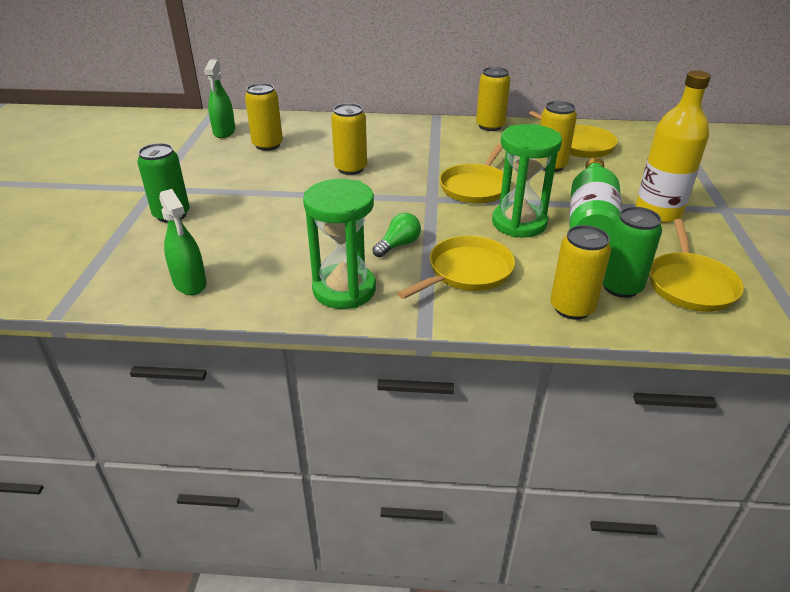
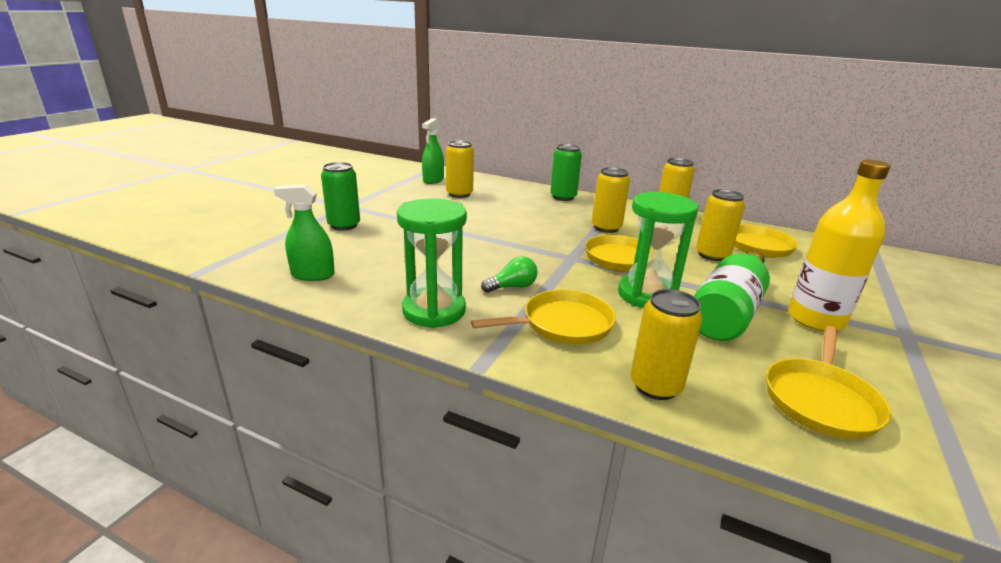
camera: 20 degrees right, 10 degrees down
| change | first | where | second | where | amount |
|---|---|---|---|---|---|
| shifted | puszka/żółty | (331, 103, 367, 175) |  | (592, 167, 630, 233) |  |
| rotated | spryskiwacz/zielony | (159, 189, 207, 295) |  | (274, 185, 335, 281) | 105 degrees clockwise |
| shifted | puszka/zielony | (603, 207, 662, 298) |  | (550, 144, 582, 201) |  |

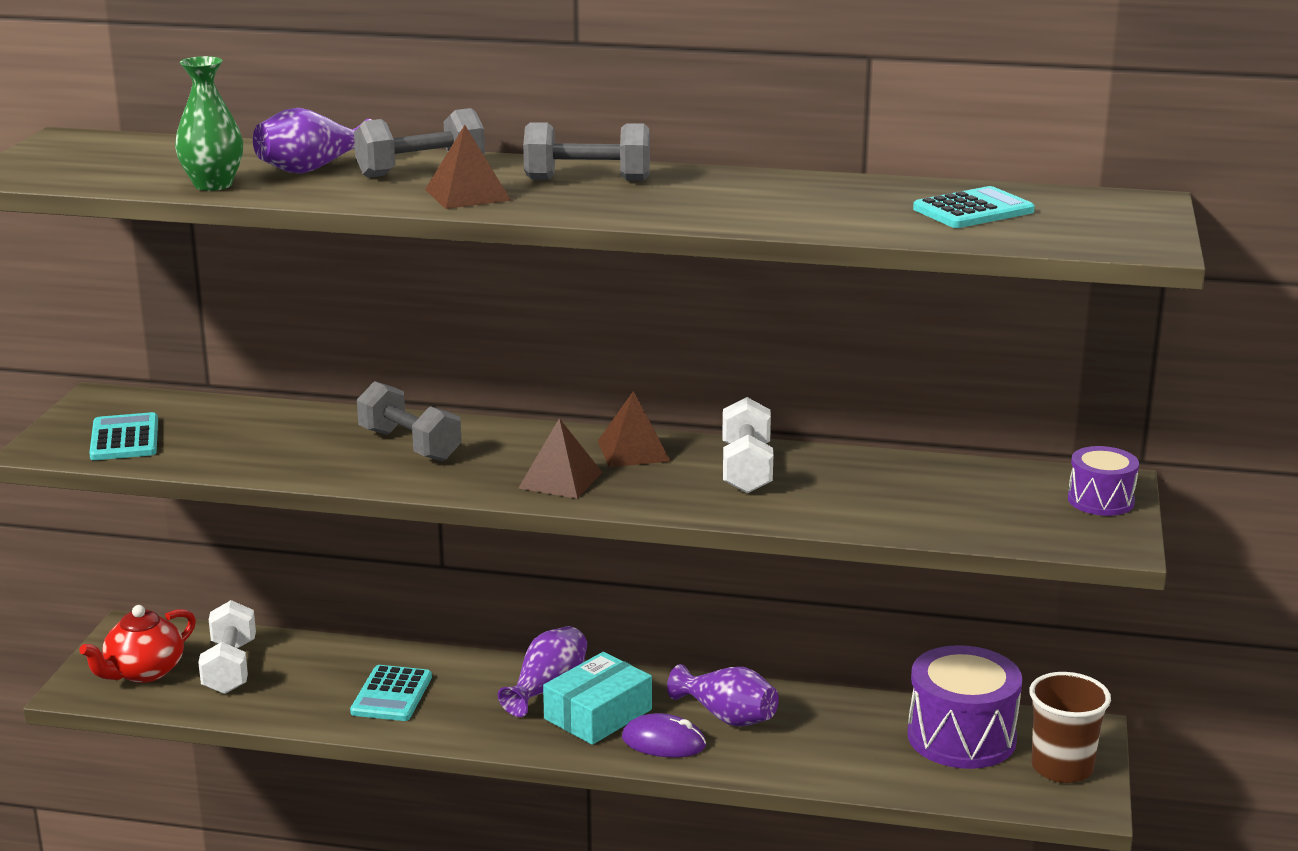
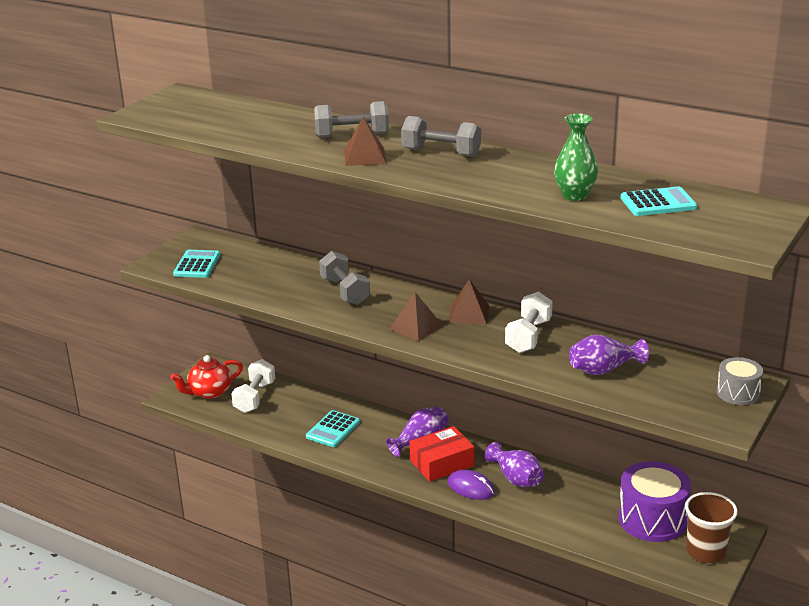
camera: 20 degrees right, 5 degrees up
| change | first | where | second | where | amount |
|---|---|---|---|---|---|
| shifted | wazon/zielony | (175, 56, 243, 191) |  | (554, 114, 598, 201) |  |
| shifted | wazon/fioletowy | (253, 108, 372, 173) |  | (569, 335, 649, 375) |  |
| repainted | bęben/fioletowy | (1068, 446, 1139, 516) | bęben/szary | (716, 357, 763, 405) |  |
| repainted | pudełko/turkusowy | (543, 652, 652, 745) | pudełko/czerwony | (409, 426, 474, 482) |  |

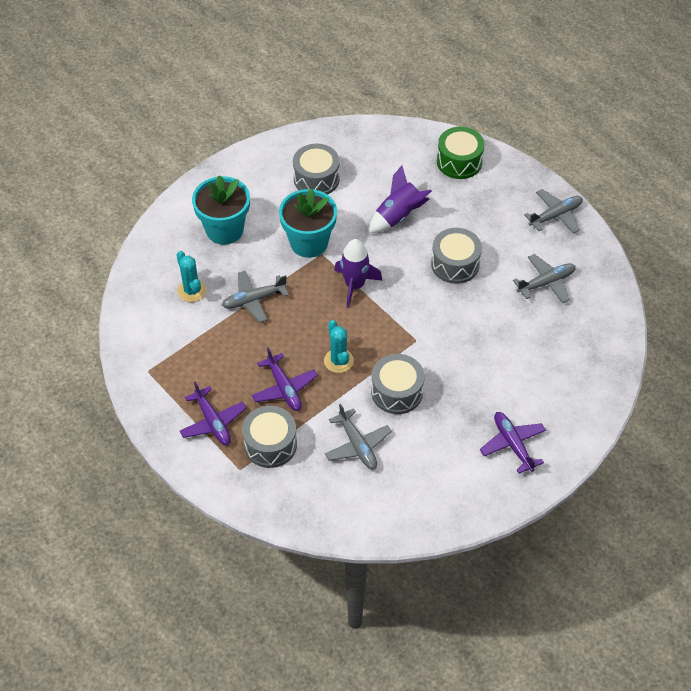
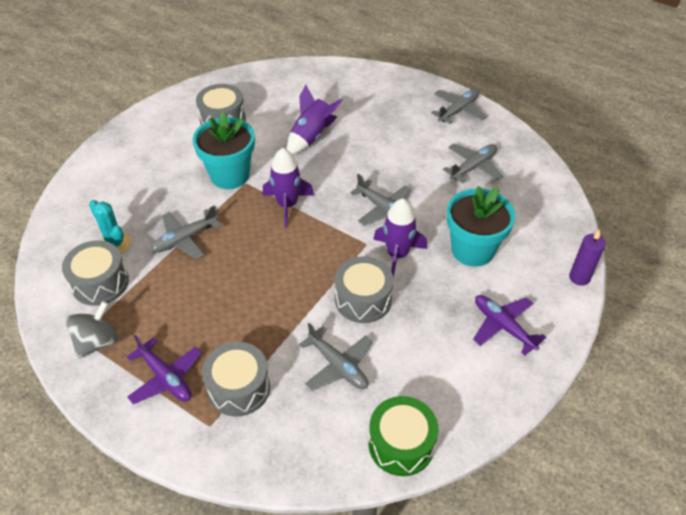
camera: 15 degrees left, 5 degrees down
| change | first | where | second | where | amount |
|---|---|---|---|---|---|
| shifted | bęben/zielony | (437, 127, 485, 179) |  | (369, 396, 438, 476) |  |
| shifted | doniczka/turkusowy | (192, 175, 250, 245) |  | (447, 186, 515, 267) |  |
| shifted | bęben/szary | (431, 228, 482, 284) |  | (62, 240, 129, 306) |  |
| gone | kaktus/turkusowy | (324, 320, 354, 373) |  |  |  |
| gone | samolot/fioletowy | (251, 347, 318, 411) |  |  |  |
| new |  |  | samolot/szary | (350, 174, 411, 226) |  |
| new |  |  | rakieta/fioletowy | (373, 198, 427, 278) |  |
| new |  |  | świeca/fioletowy | (569, 230, 606, 286) |  |
| new |  |  | bączek/szary | (65, 301, 118, 359) |  |

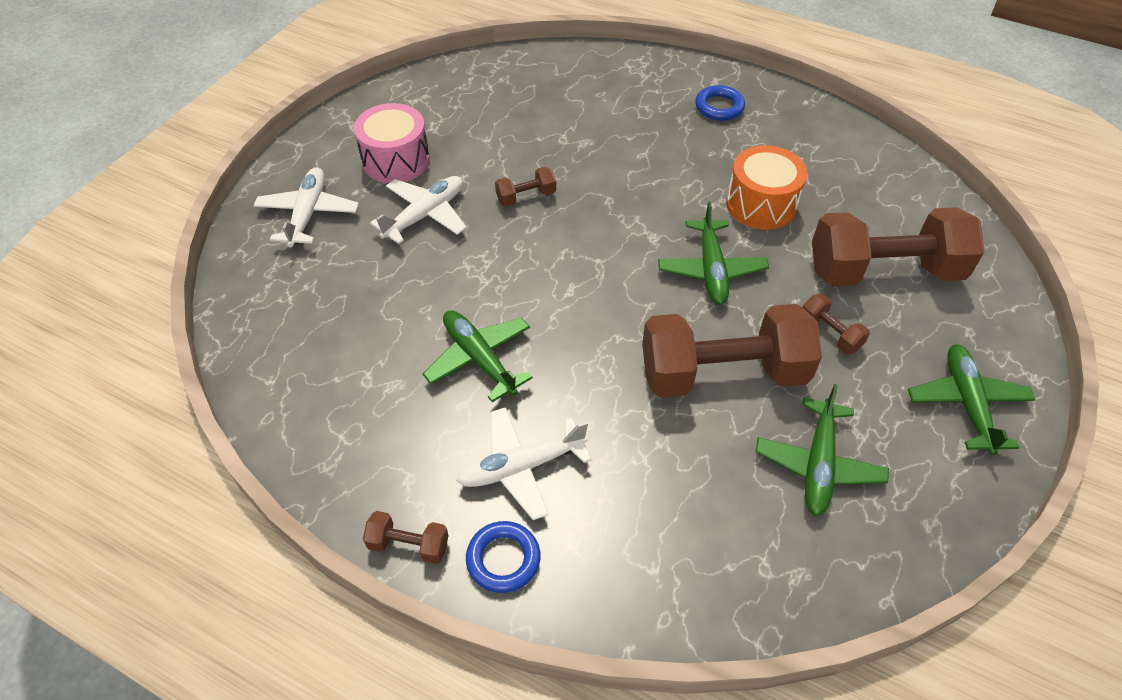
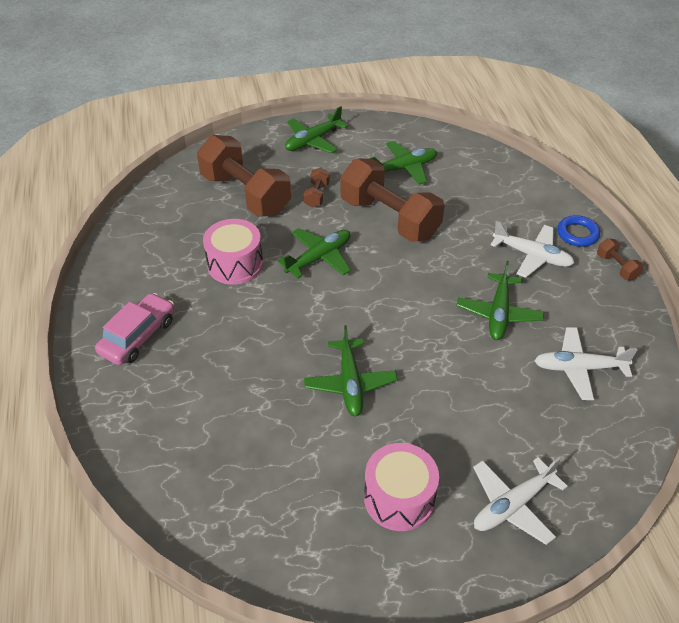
camera: 130 degrees left, 5 degrees down
| change | first | where | second | where | amount |
|---|---|---|---|---|---|
| swapped | pierścień/niebieski | (695, 85, 745, 121) | samochód/różowy | (95, 293, 174, 365) |  |
| repainted | bęben/pomarańczowy | (726, 145, 807, 230) | bęben/różowy | (203, 219, 263, 285) |  |
| swapped | hantel/brązowy | (495, 167, 556, 206) | samolot/zielony | (304, 325, 398, 416) |  |
| shifted | samolot/biały | (370, 176, 467, 244) |  | (534, 327, 637, 400) |  |

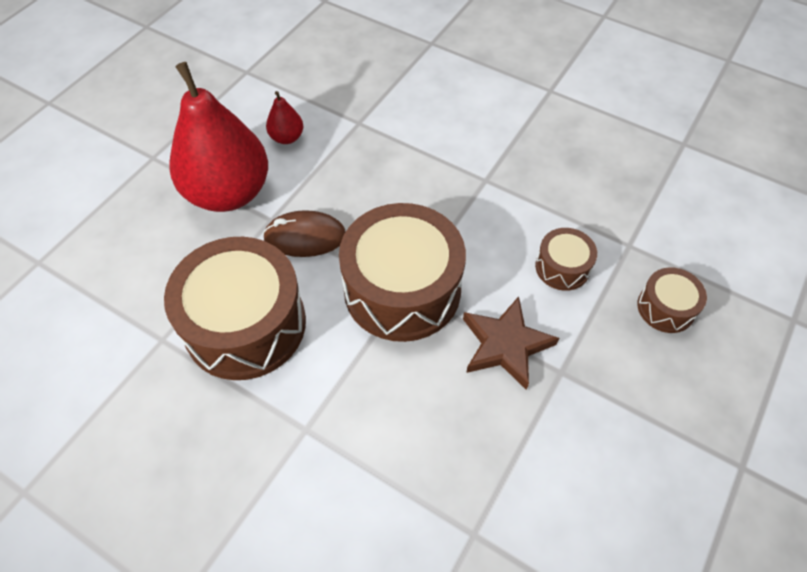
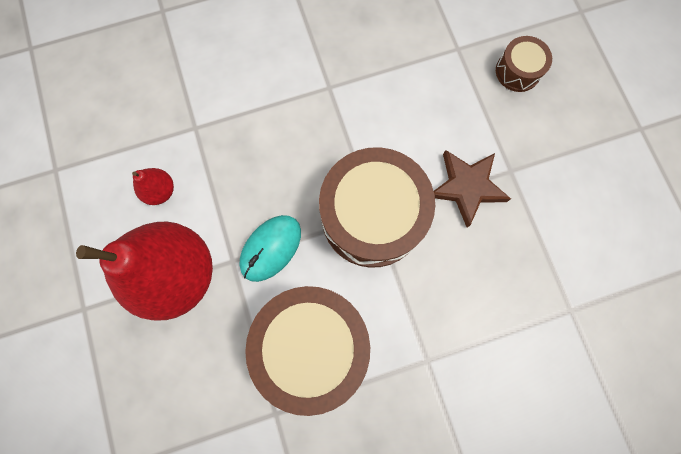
camera: 50 degrees left, 20 degrees up
| change | first | where | second | where | amount |
|---|---|---|---|---|---|
| repainted | myszka/brązowy | (263, 210, 346, 257) | myszka/turkusowy | (239, 215, 301, 282) |  |
| gone | bęben/brązowy | (535, 228, 597, 291) |  |  |  |

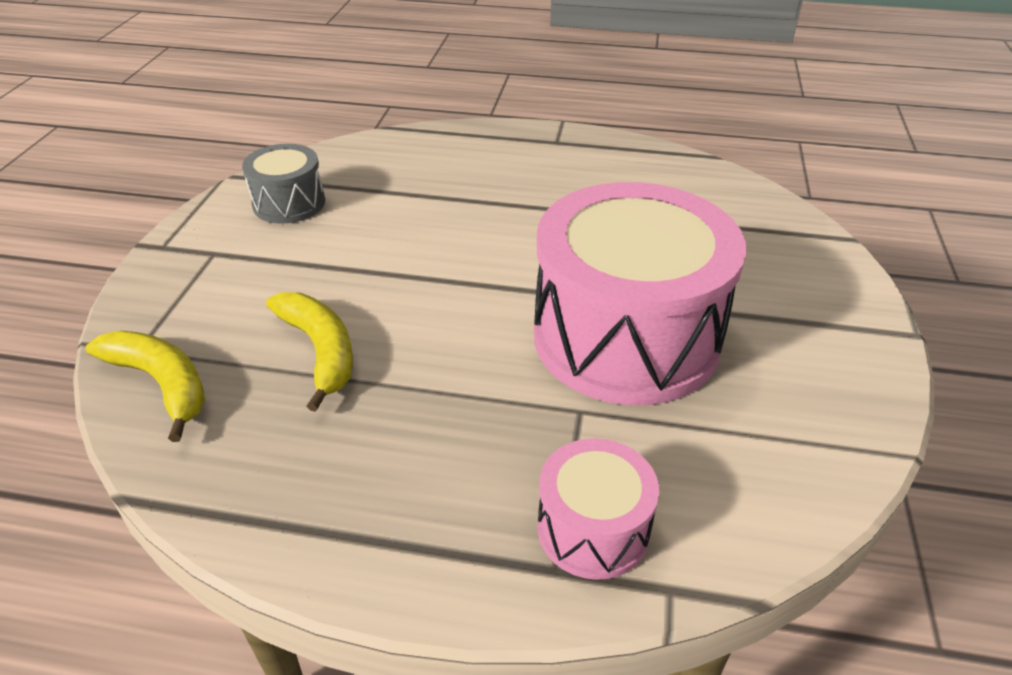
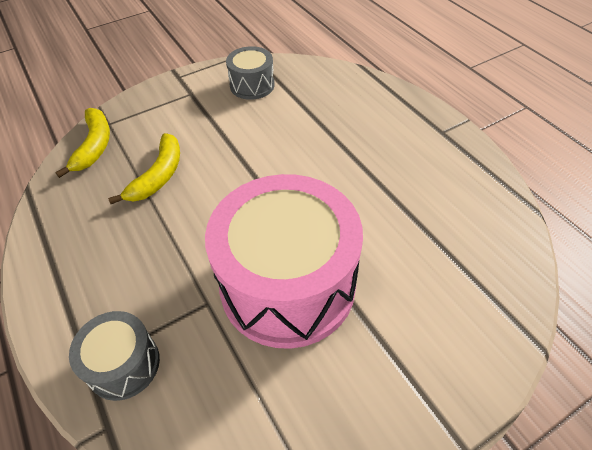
camera: 50 degrees right, 10 degrees up
| change | first | where | second | where | amount |
|---|---|---|---|---|---|
| repainted | bęben/różowy | (537, 438, 659, 580) | bęben/szary | (69, 311, 160, 401) |  |

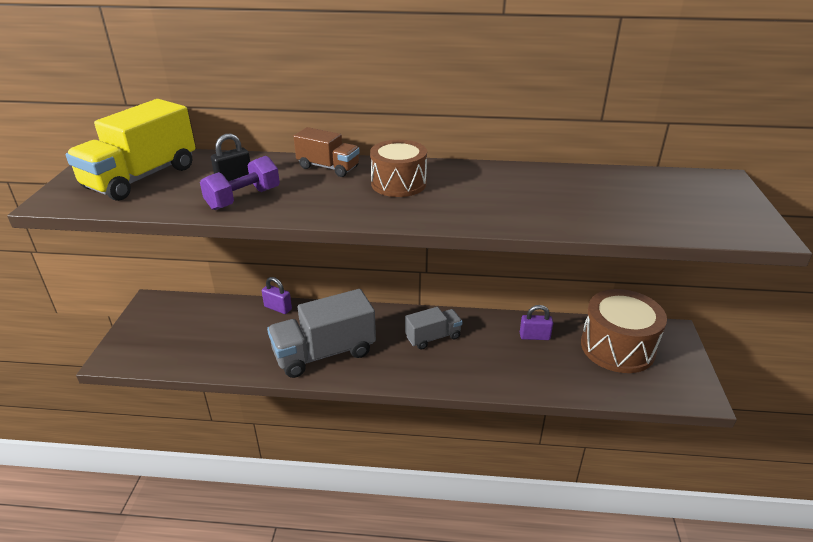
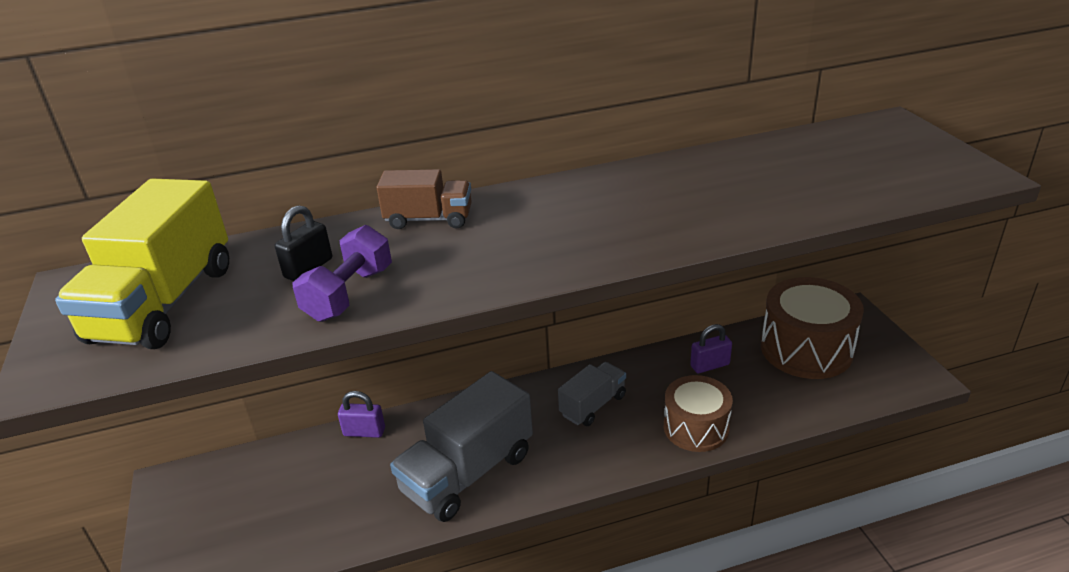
camera: 20 degrees left, 0 degrees up
| change | first | where | second | where | amount |
|---|---|---|---|---|---|
| shifted | bęben/brązowy | (370, 140, 427, 197) |  | (664, 375, 733, 452) |  |

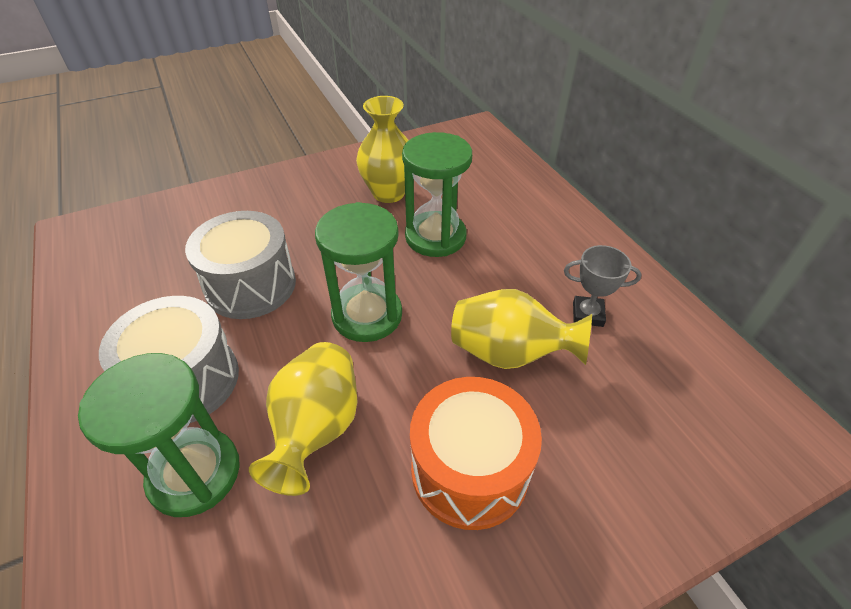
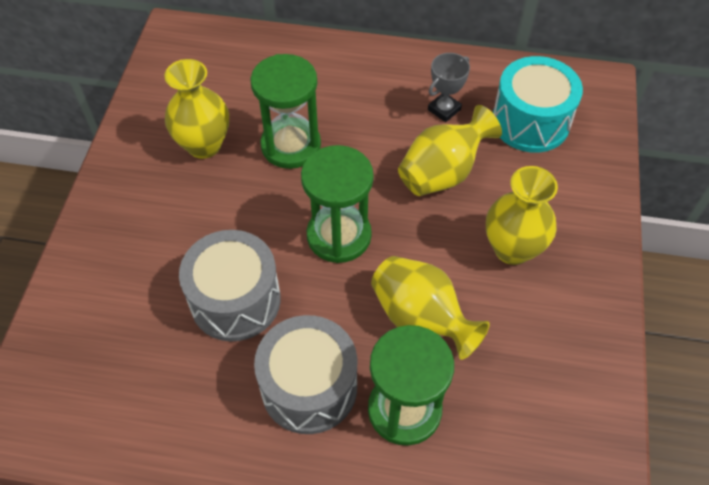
camera: 55 degrees left, 10 degrees up
| change | first | where | second | where | amount |
|---|---|---|---|---|---|
| swapped | bęben/pomarańczowy | (410, 377, 542, 530) | wazon/żółty | (486, 166, 558, 265) |  |
| new |  |  | bęben/turkusowy | (493, 56, 583, 153) |  |

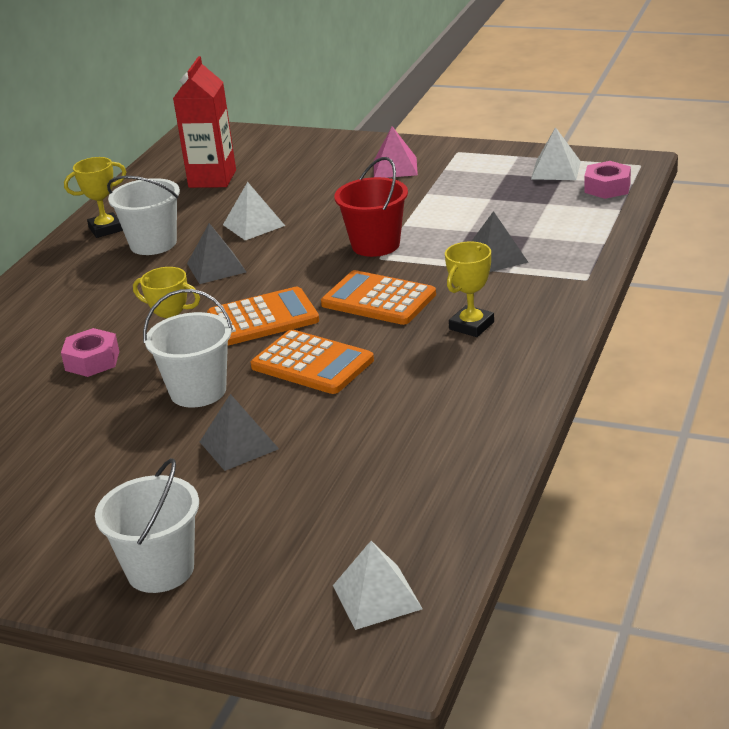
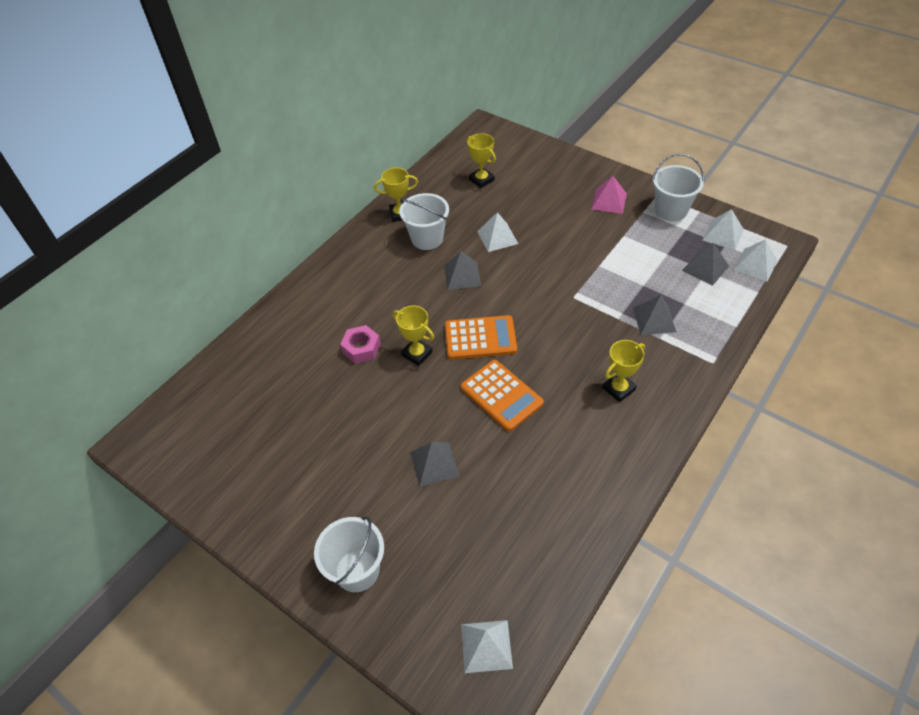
camera: 15 degrees right, 20 degrees up
| change | first | where | second | where | amount |
|---|---|---|---|---|---|
| swapped | karton mleka/czerwony | (173, 56, 236, 188) | puchar/żółty | (466, 133, 496, 188) |  |
| gone | wiadro/czerwony | (334, 157, 408, 257) |  |  |  |
| swapped | nakrętka/różowy | (584, 161, 631, 199) | piramida/biały | (734, 239, 778, 282) |  |
| gone | kalkulator/pomarańczowy | (321, 270, 436, 325) |  |  |  |
| shifted | wiadro/biały | (143, 289, 233, 408) |  | (652, 154, 704, 221) |  |
| new |  |  | piramida/szary | (682, 243, 729, 286) |  |

